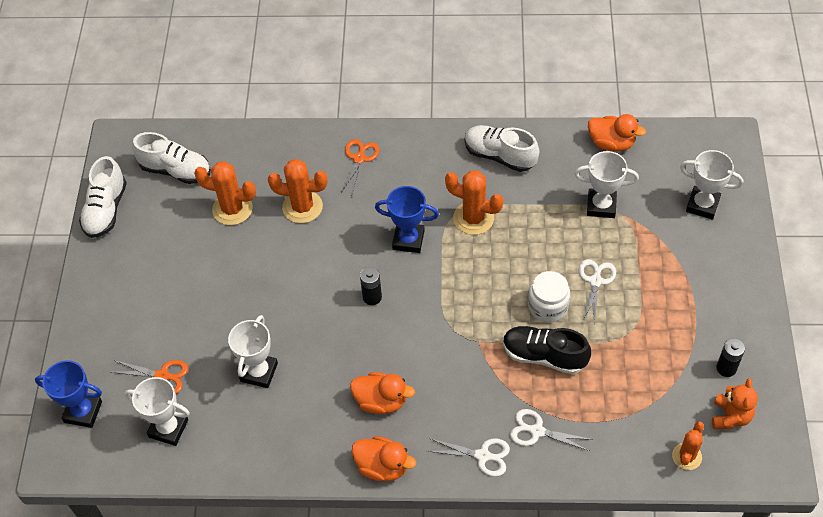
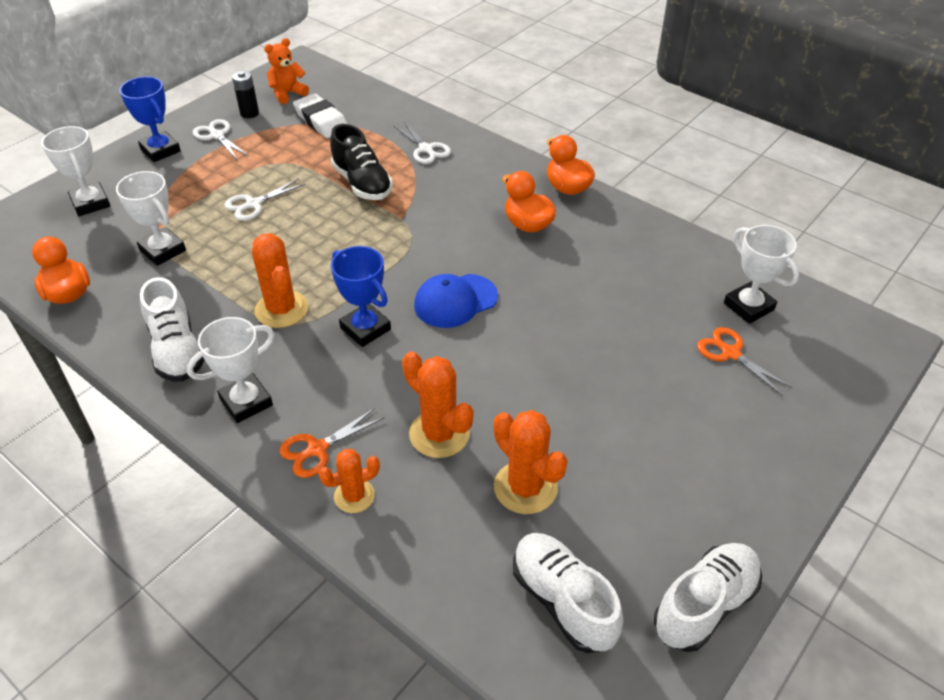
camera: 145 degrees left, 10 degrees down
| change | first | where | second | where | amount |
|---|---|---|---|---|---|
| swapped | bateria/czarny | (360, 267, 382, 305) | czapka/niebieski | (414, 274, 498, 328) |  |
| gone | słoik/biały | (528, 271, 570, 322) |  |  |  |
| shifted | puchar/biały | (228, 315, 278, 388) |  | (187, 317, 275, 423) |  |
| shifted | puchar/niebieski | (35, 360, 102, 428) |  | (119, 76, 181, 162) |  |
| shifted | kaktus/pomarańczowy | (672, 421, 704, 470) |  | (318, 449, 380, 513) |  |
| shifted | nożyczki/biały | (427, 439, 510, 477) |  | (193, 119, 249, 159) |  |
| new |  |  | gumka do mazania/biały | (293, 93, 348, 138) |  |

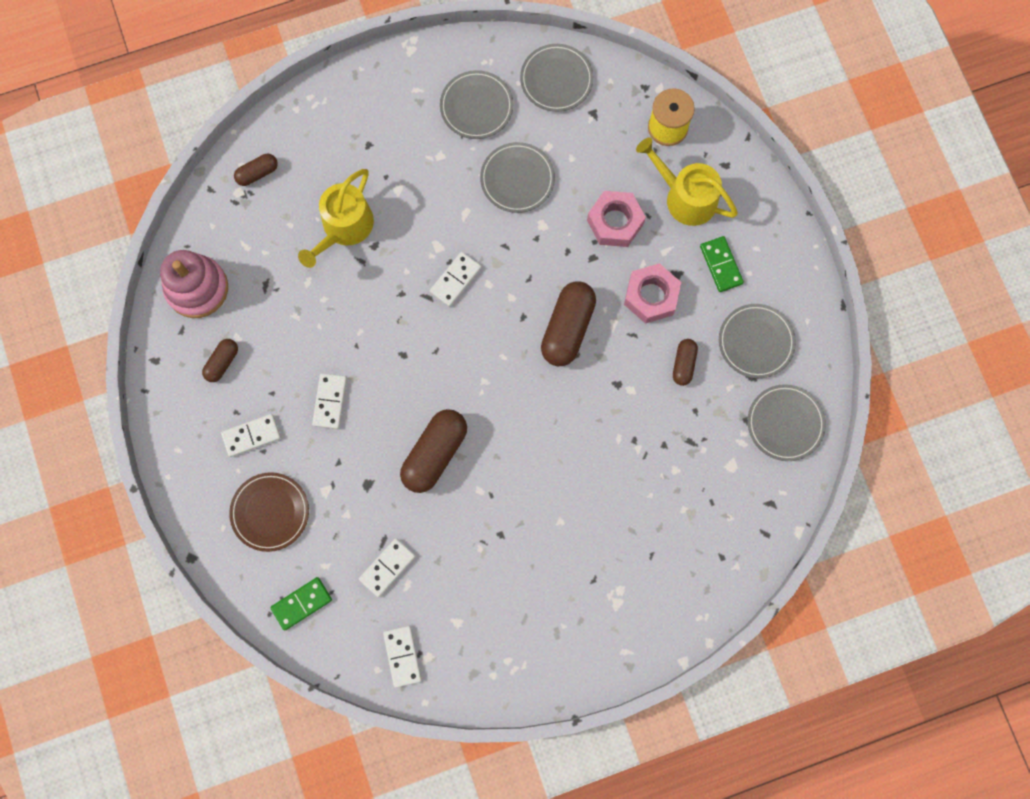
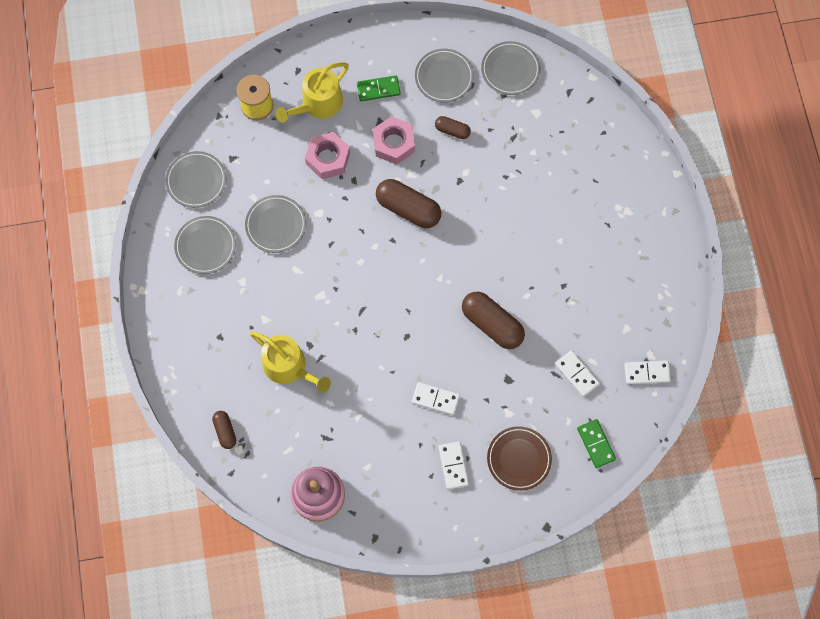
camera: 80 degrees left, 5 degrees down
| change | first | where | second | where | amount |
|---|---|---|---|---|---|
| gone | kostka domina/biały | (430, 252, 482, 307) |  |  |  |
| gone | kapsułka/brązowy | (202, 339, 238, 382) |  |  |  |

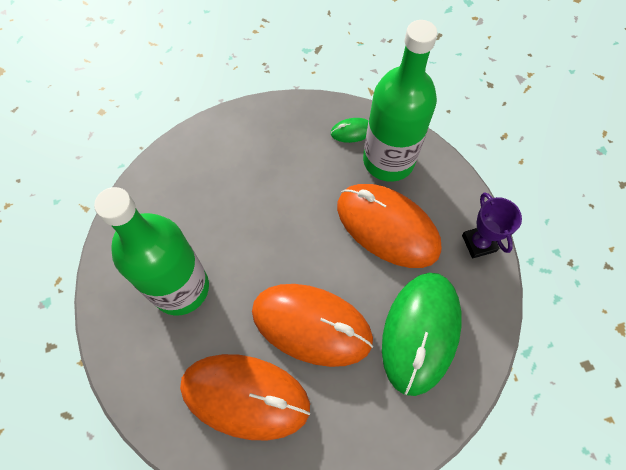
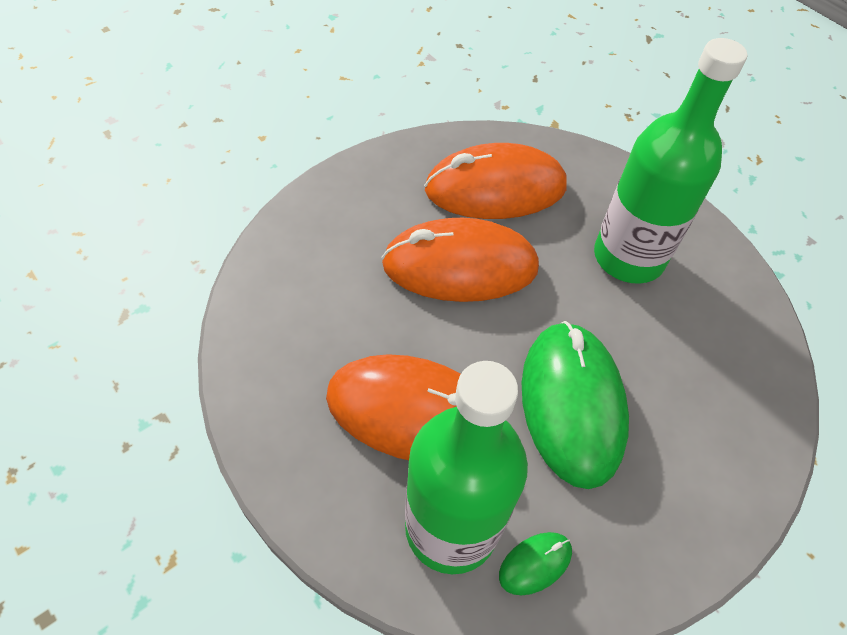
camera: 155 degrees right, 10 degrees down
| change | first | where | second | where | amount |
|---|---|---|---|---|---|
| gone | puchar/fioletowy | (462, 192, 522, 258) |  |  |  |
| shifted | myszka/zielony | (382, 273, 462, 396) |  | (522, 321, 629, 489) |  |

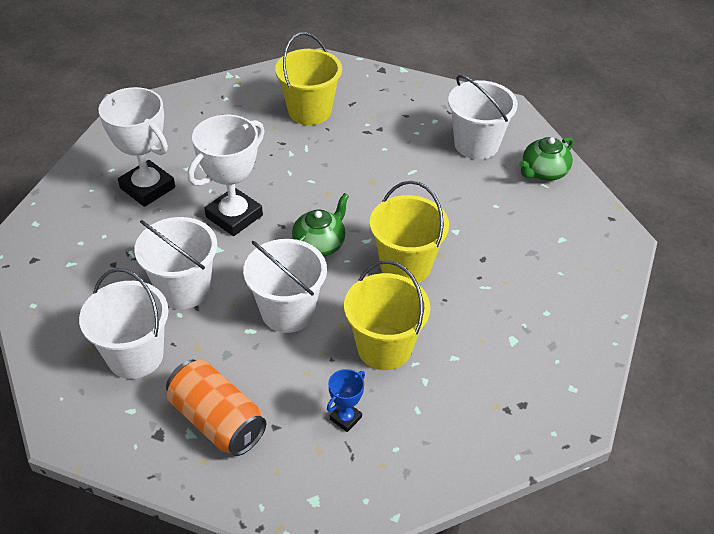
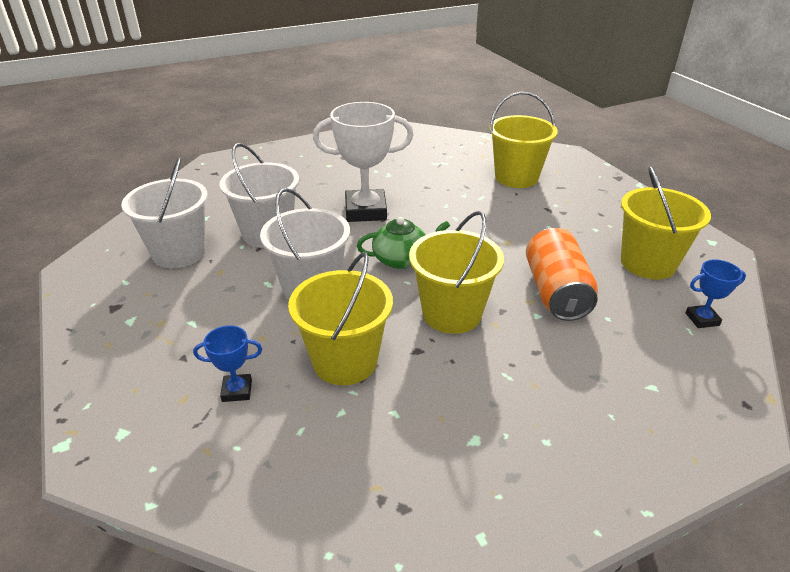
camera: 45 degrees right, 10 degrees down
| change | first | where | second | where | amount |
|---|---|---|---|---|---|
| repainted | wiadro/biały | (448, 75, 518, 159) | wiadro/żółty | (621, 166, 711, 279) |  |
| gone | puchar/biały | (98, 87, 175, 207) |  |  |  |
| swapped | imbryk/zielony | (519, 137, 574, 181) | puchar/niebieski | (685, 259, 746, 328) |  |
| shifted | puszka/pomarańczowy | (166, 359, 266, 456) |  | (526, 228, 598, 321) |  |

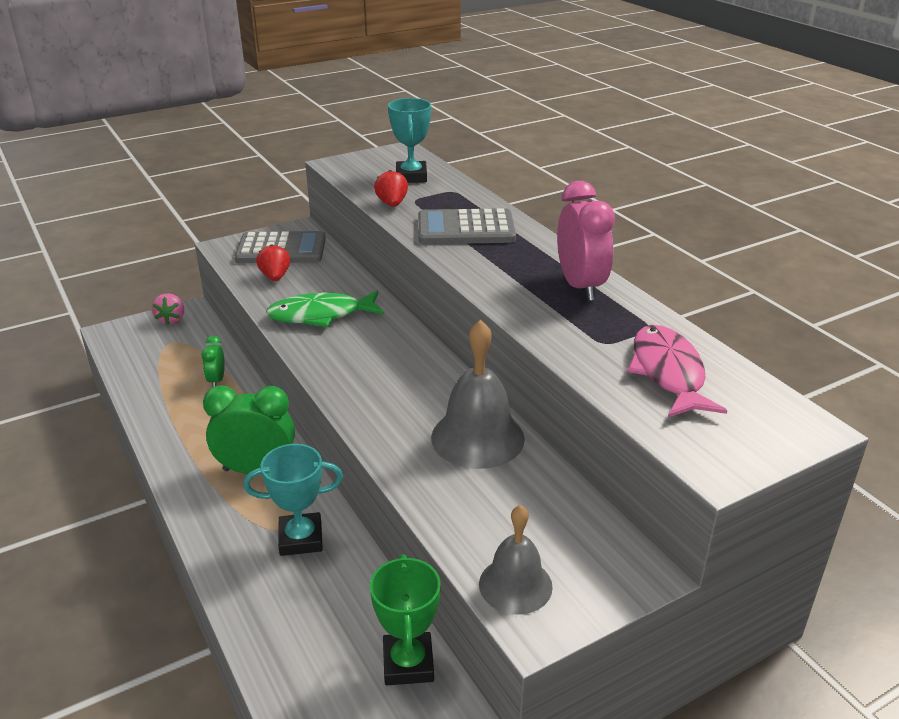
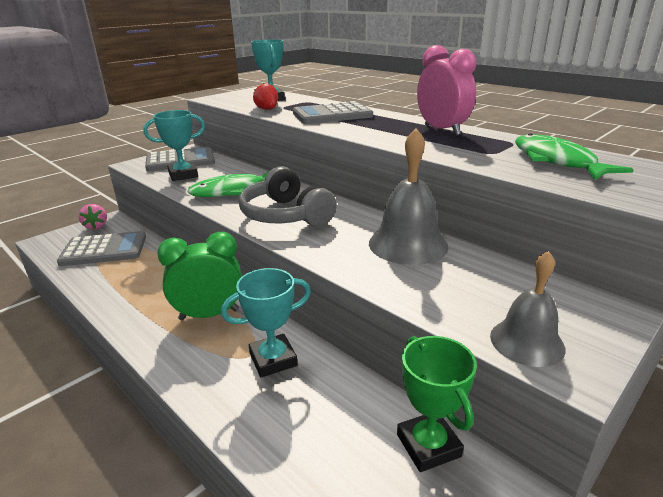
camera: 15 degrees left, 5 degrees down
| change | first | where | second | where | amount |
|---|---|---|---|---|---|
| swapped | truskawka/czerwony | (256, 244, 290, 281) | puchar/turkusowy | (144, 110, 205, 181) |  |
| repainted | ryba/różowy | (627, 325, 727, 417) | ryba/zielony | (515, 133, 634, 180) |  |
| gone | budzik/zielony | (201, 335, 225, 387) |  |  |  |
| new |  |  | słuchawki/szary | (239, 166, 337, 226) |  |
| new |  |  | kalkulator/szary | (57, 231, 146, 266) |  |

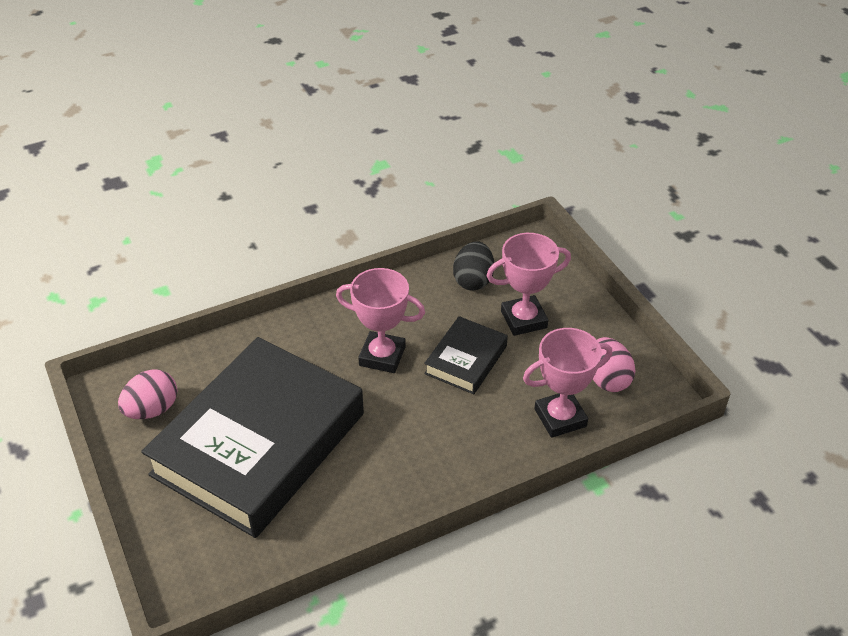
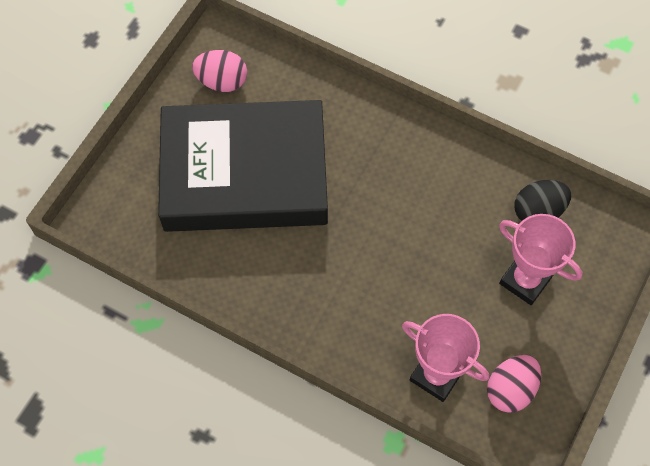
camera: 55 degrees right, 20 degrees up
| change | first | where | second | where | amount |
|---|---|---|---|---|---|
| gone | puchar/różowy | (336, 268, 425, 373) |  |  |  |
| gone | książka/czarny | (424, 316, 508, 394) |  |  |  |

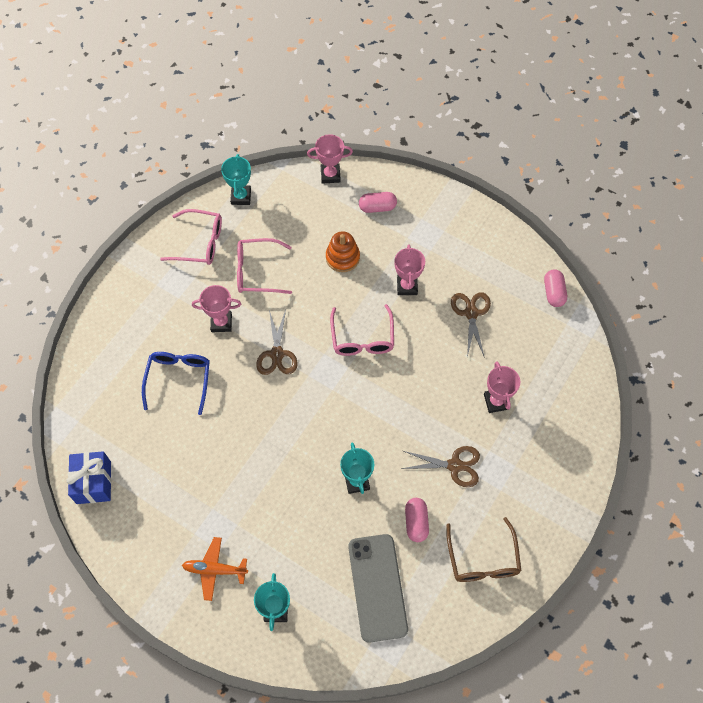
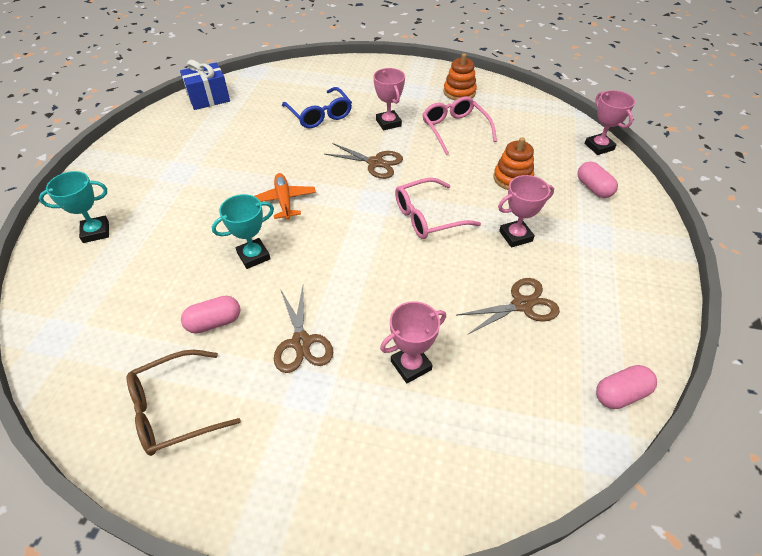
camera: 70 degrees right, 15 degrees down
| change | first | where | second | where | amount |
|---|---|---|---|---|---|
| gone | puchar/turkusowy | (221, 154, 251, 205) |  |  |  |
| swapped | okulary/różowy | (160, 209, 222, 265) | zabawka nakładanka/pomarańczowy | (443, 53, 477, 100) |  |
| rotated | nożyczki/brązowy | (256, 309, 297, 375) |  | (324, 143, 403, 179) | 135 degrees counterclockwise |
| rotated | okulary/niebieski | (142, 352, 210, 415) |  | (282, 87, 352, 128) | 75 degrees clockwise |
| gone | telefon/szary | (348, 534, 408, 643) |  |  |  |
| shifted | samolot/pomarańczowy | (182, 537, 248, 601) |  | (255, 173, 316, 220) |  |

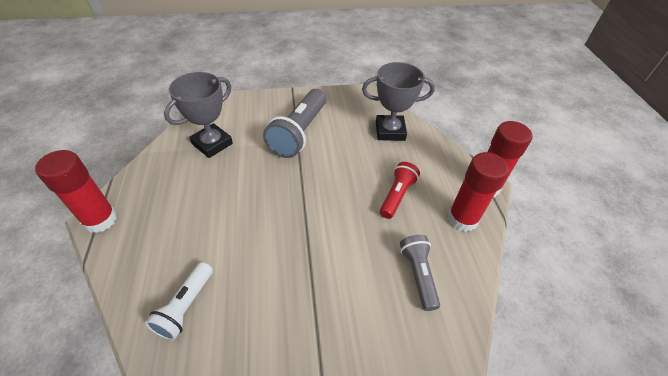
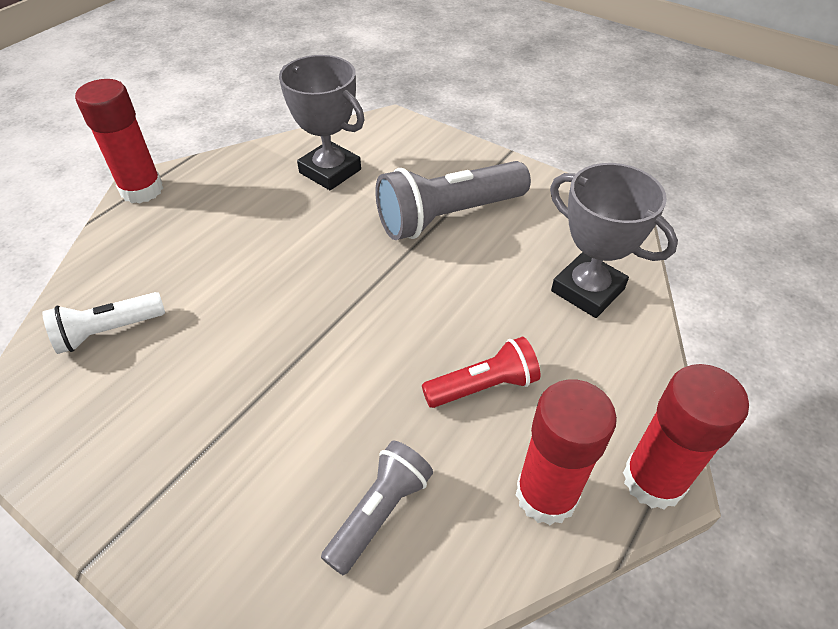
camera: 45 degrees right, 0 degrees up
| change | first | where | second | where | amount |
|---|---|---|---|---|---|
| rotated | puchar/szary | (164, 72, 233, 158) |  | (279, 55, 365, 190) | 45 degrees clockwise |

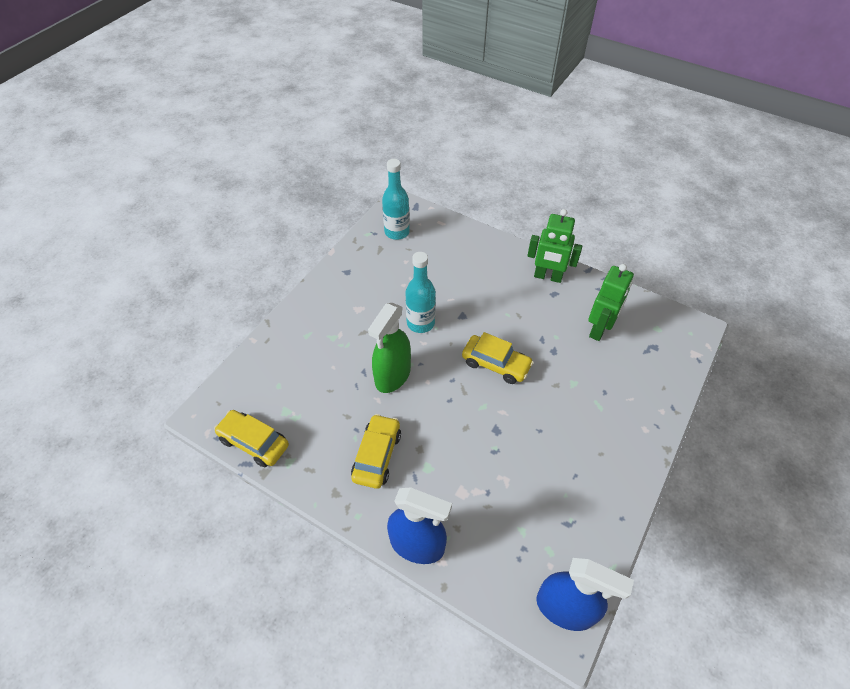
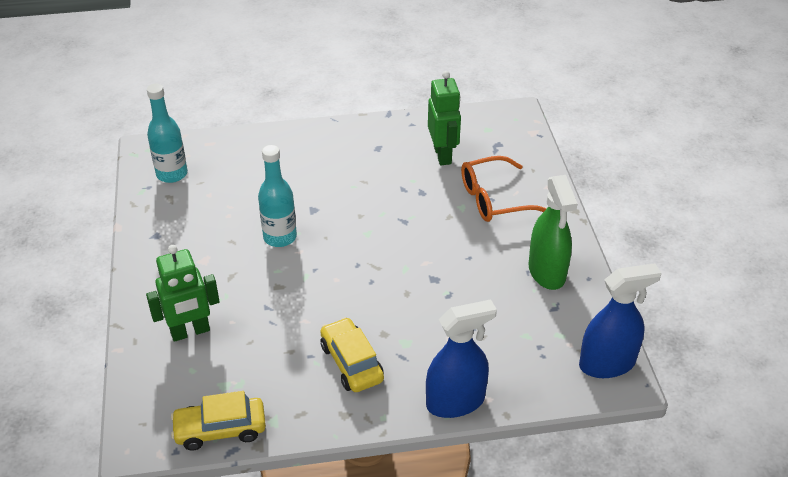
camera: 40 degrees left, 10 degrees down
| change | first | where | second | where | amount |
|---|---|---|---|---|---|
| shifted | robot/zielony | (527, 209, 582, 283) |  | (146, 245, 220, 342) |  |
| shifted | spryskiwacz/zielony | (368, 303, 411, 393) |  | (529, 175, 578, 290) |  |
| gone | samochód/żółty | (462, 332, 534, 384) |  |  |  |
| new |  |  | okulary/pomarańczowy | (461, 156, 547, 222) |  |

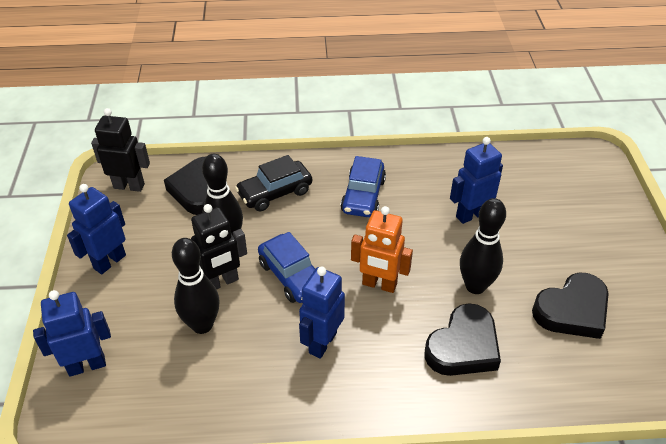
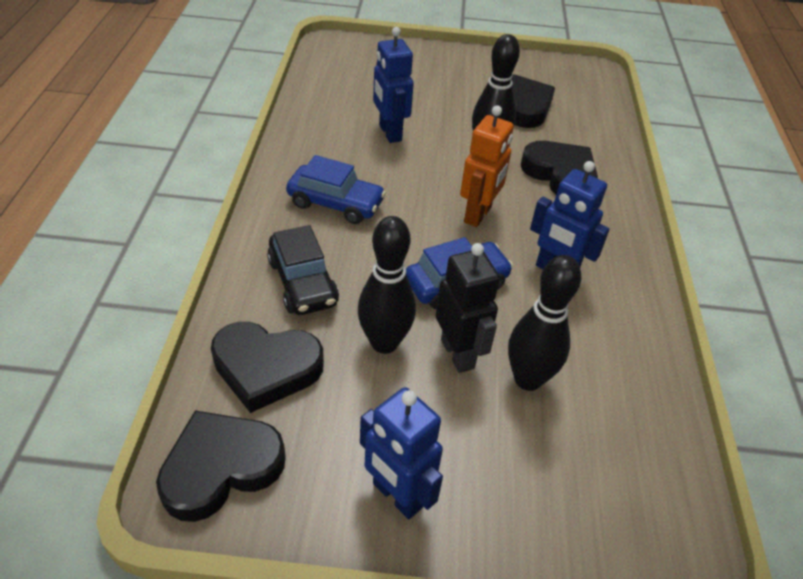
camera: 85 degrees left, 0 degrees up
| change | first | where | second | where | amount |
|---|---|---|---|---|---|
| swapped | robot/czarny | (91, 108, 150, 192) | serce/czarny | (156, 411, 286, 522) |  |
| gone | robot/niebieski | (33, 290, 111, 377) |  |  |  |

